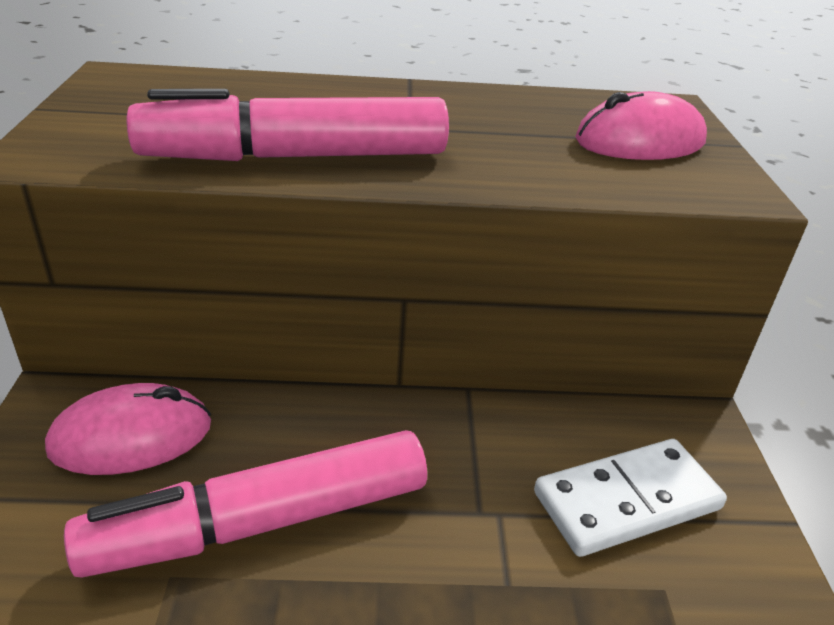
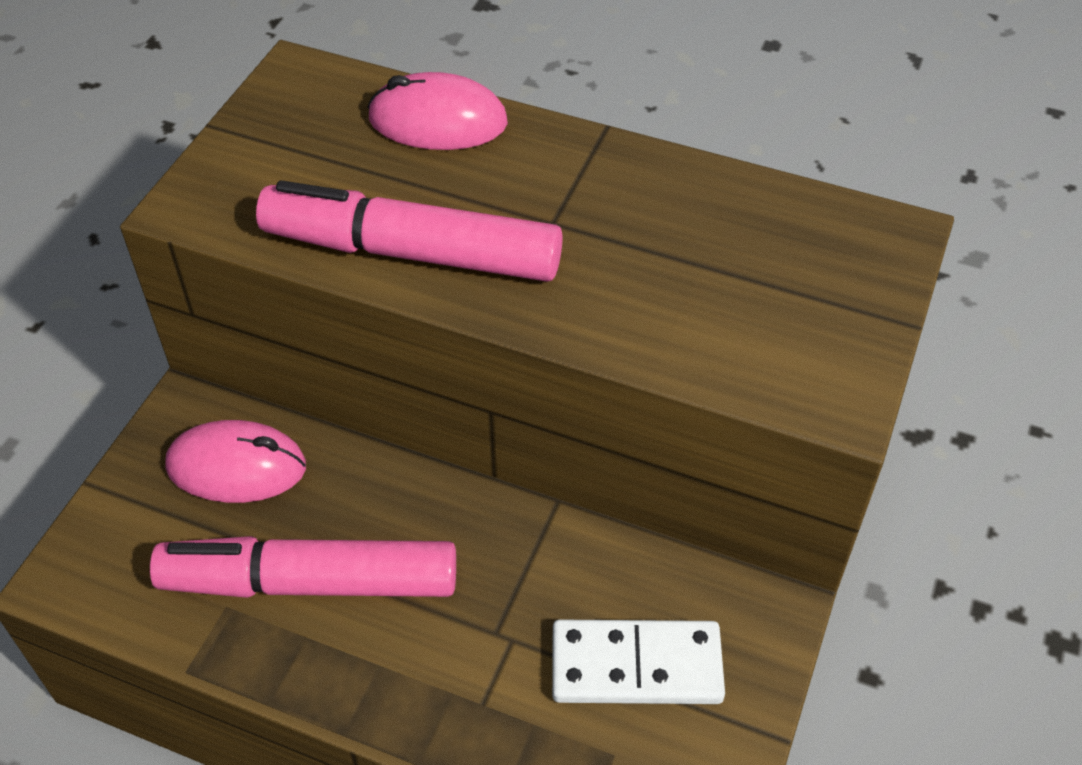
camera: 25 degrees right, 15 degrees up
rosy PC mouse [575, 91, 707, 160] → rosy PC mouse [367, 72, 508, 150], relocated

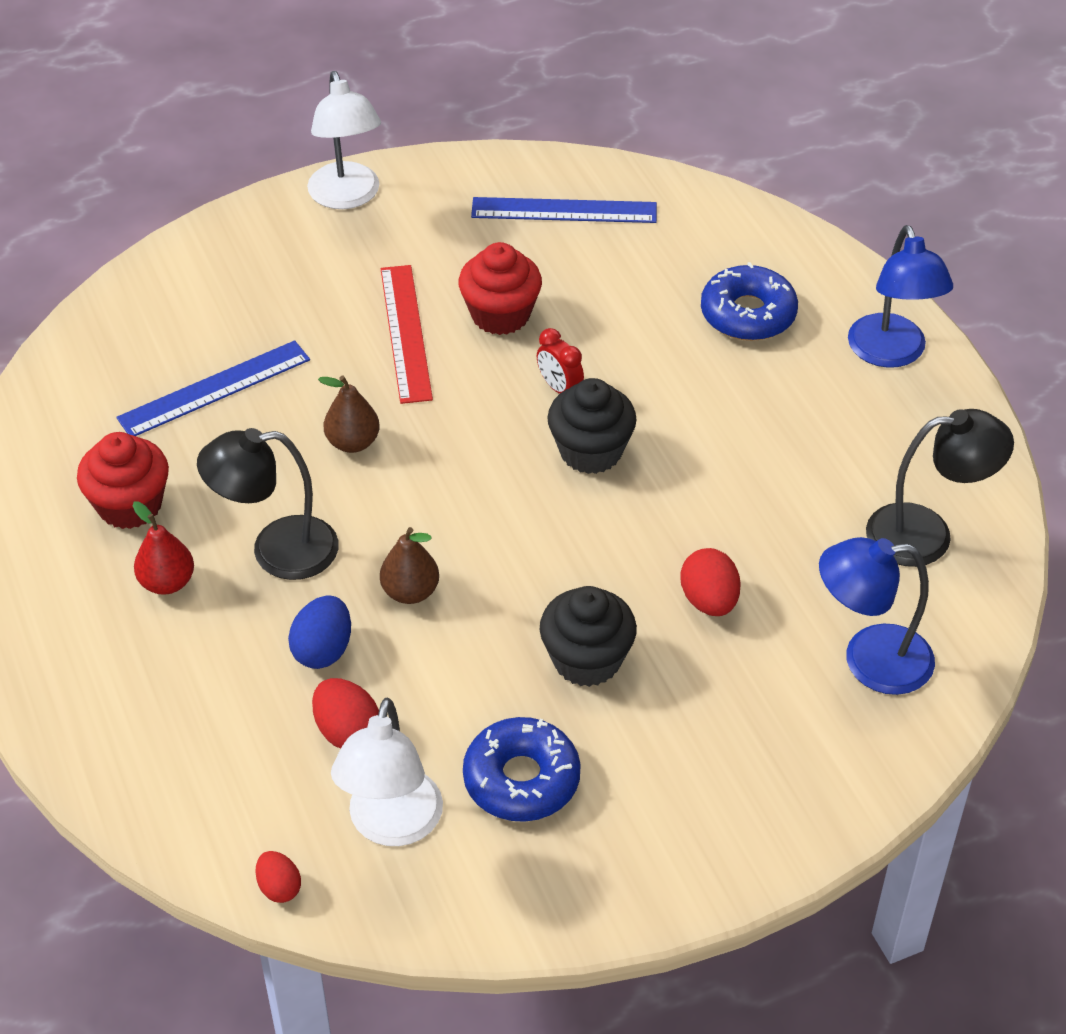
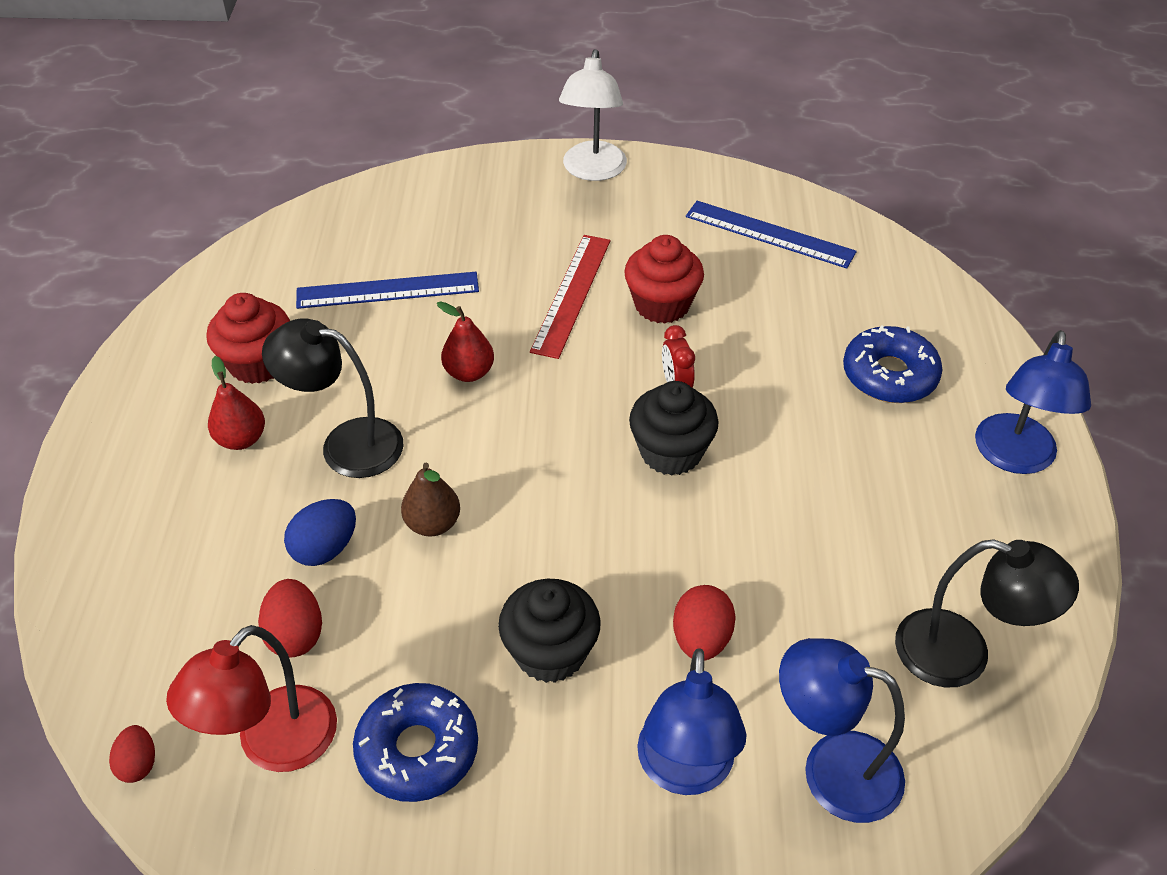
camera: 25 degrees right, 0 degrees up
pure white desk lamp [331, 697, 443, 846] → red desk lamp [166, 625, 337, 772]
dark brown toy pear [318, 375, 380, 453] → red toy pear [437, 301, 494, 382]
- → blue desk lamp [637, 648, 747, 795]

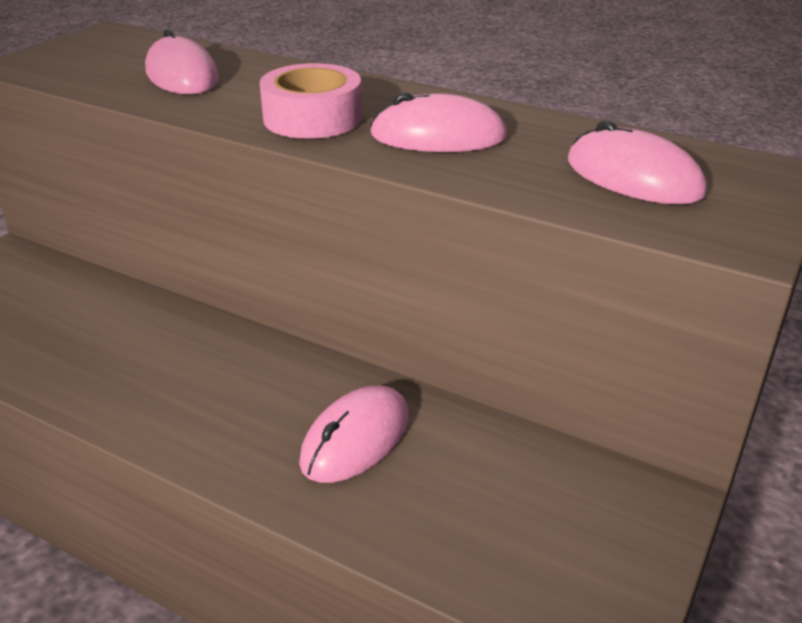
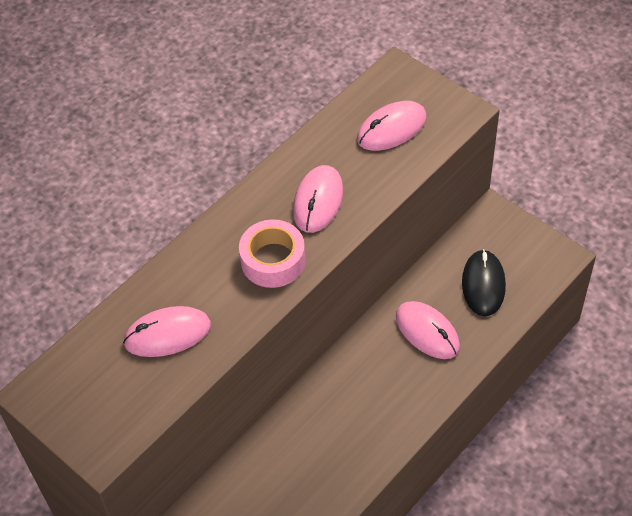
camera: 75 degrees left, 20 degrees up
- → ebony PC mouse [462, 249, 506, 316]

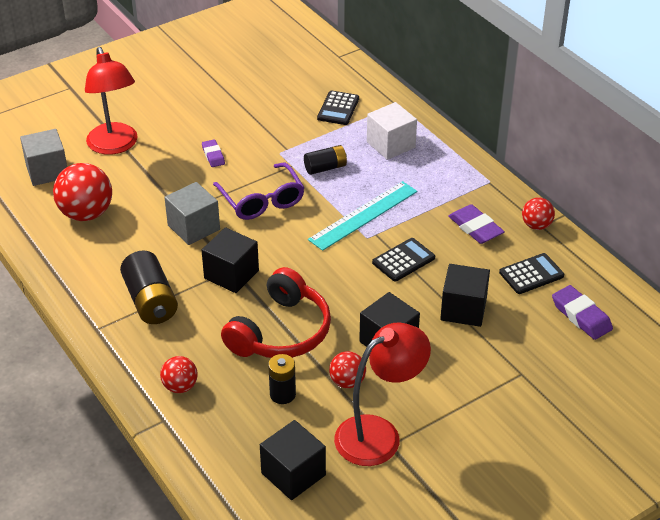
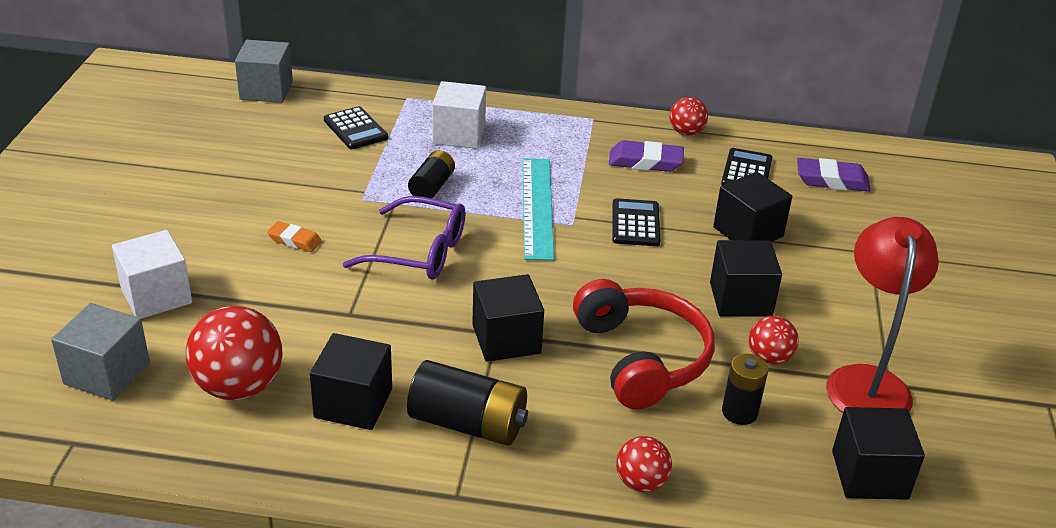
camera: 50 degrees left, 5 degrees down
red desk lamp [85, 47, 138, 155] → pure white block [112, 230, 192, 319]
gray block [164, 182, 220, 245] → gray block [235, 40, 293, 103], relocated
royal purple pencil eraser [202, 139, 225, 167] → orange-coloured pencil eraser [267, 221, 322, 252]
- → ebony block [310, 333, 392, 430]

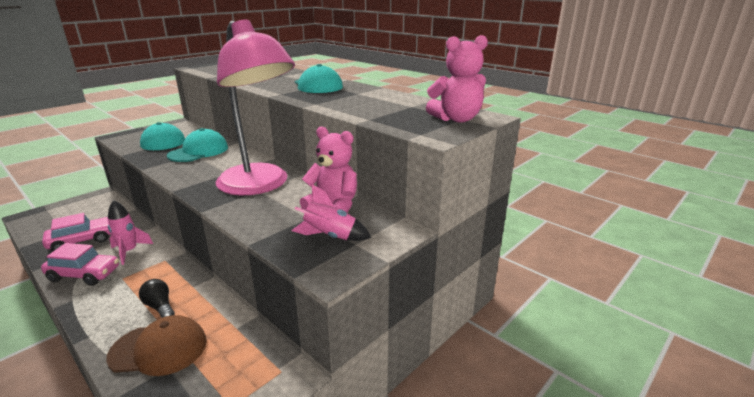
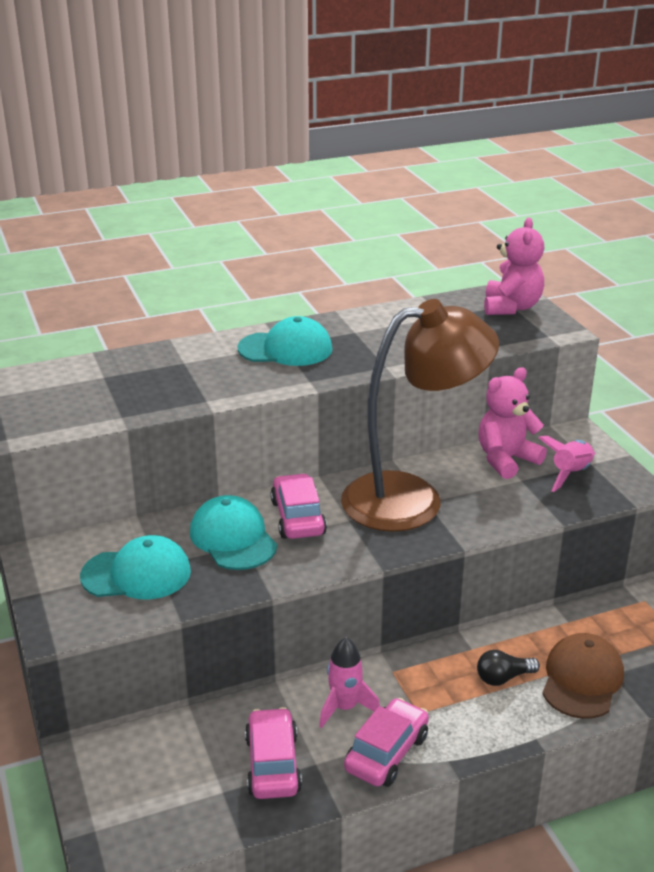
camera: 65 degrees left, 5 degrees up
- → rosy toy car [271, 473, 327, 539]
rosy desk lamp [216, 20, 295, 195] → dark brown desk lamp [341, 299, 499, 532]

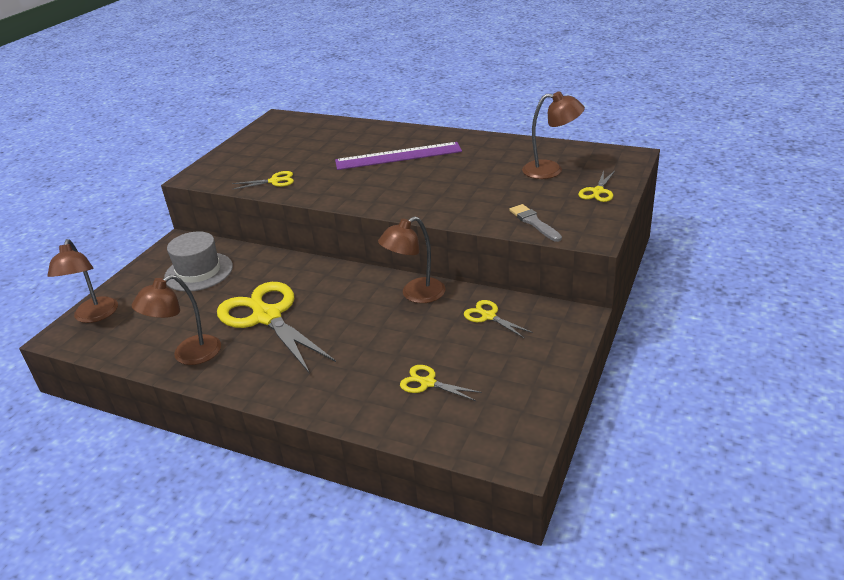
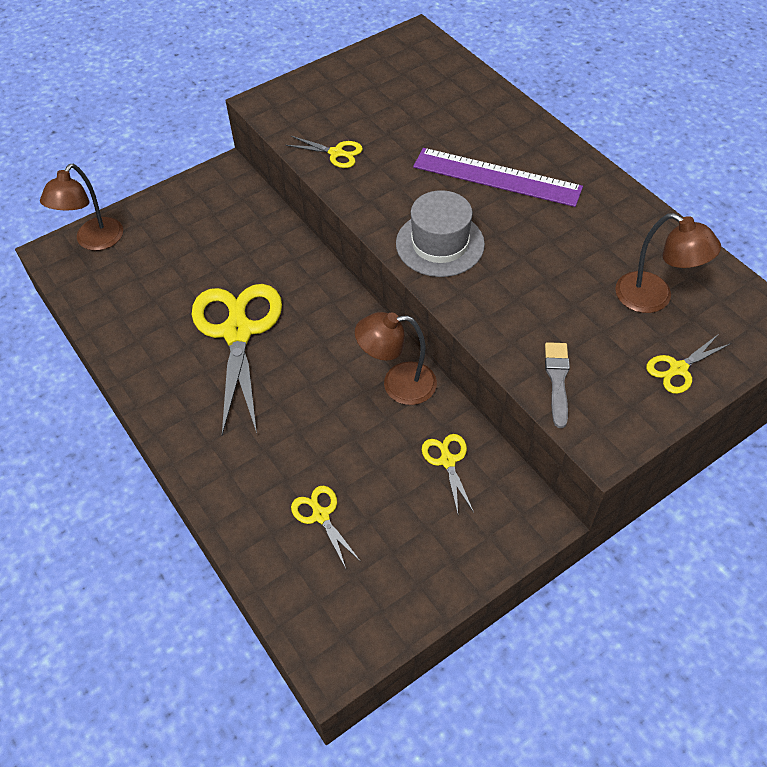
camera: 30 degrees right, 20 degrees up
gray top hat [164, 231, 233, 291] → gray top hat [396, 190, 485, 277], relocated
dark brown desk lamp [131, 275, 221, 365] → -

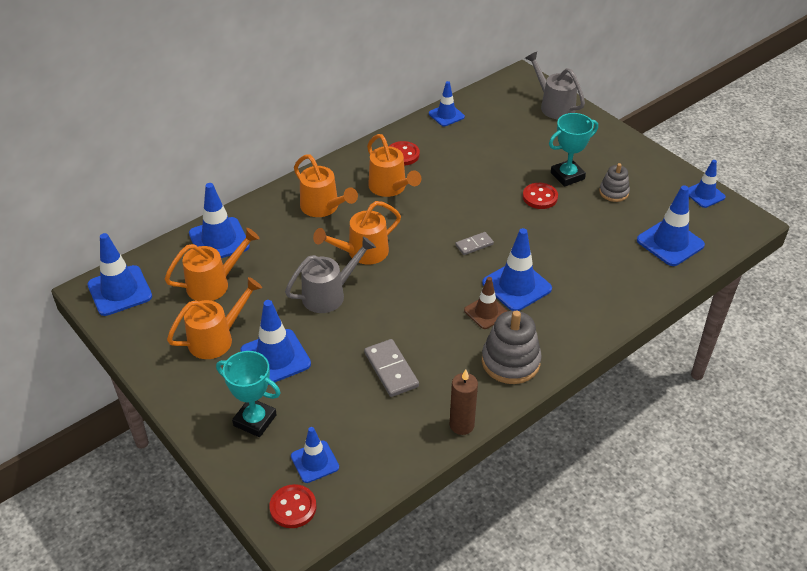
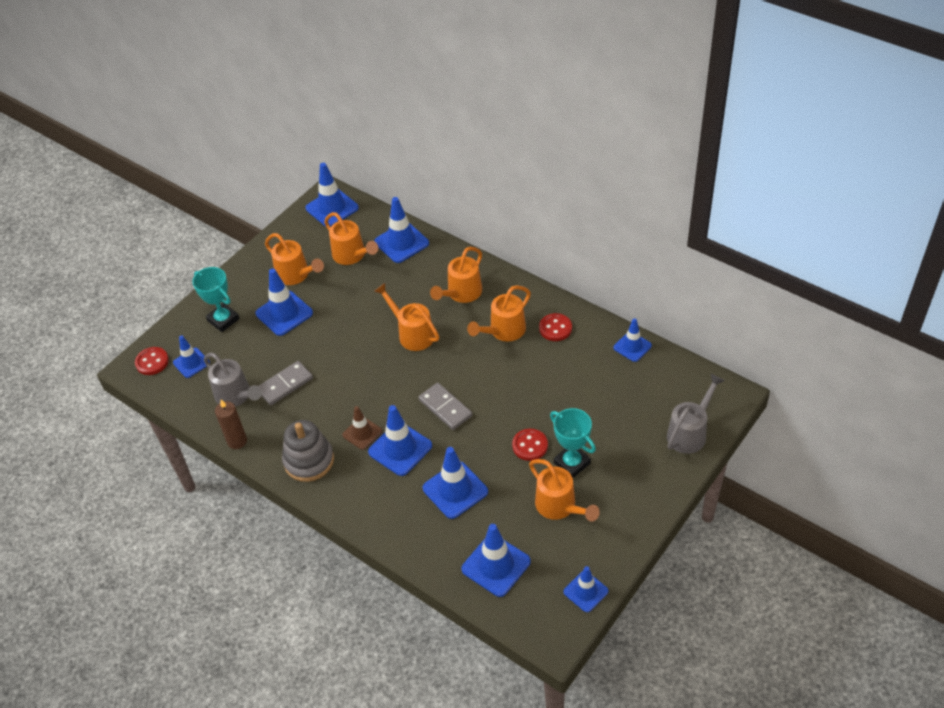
camera: 80 degrees right, 5 degrees up
aqua award cup [216, 351, 281, 437] → aqua award cup [192, 267, 240, 332], 60 degrees counterclockwise
gray sprinkling can [285, 236, 376, 313] → gray sprinkling can [204, 353, 262, 407], relocated
gray domino piece [455, 232, 494, 255] → gray domino piece [419, 383, 472, 430], x1.63
- → blue traffic cone [422, 447, 488, 519]
gray stacking toy [599, 163, 630, 202] → orange-coloured sprinkling can [529, 459, 600, 522]

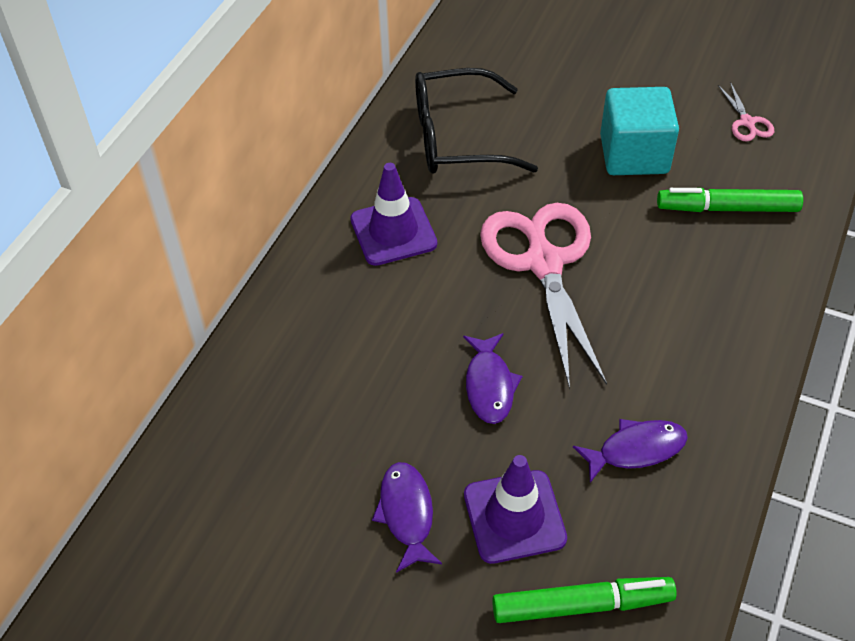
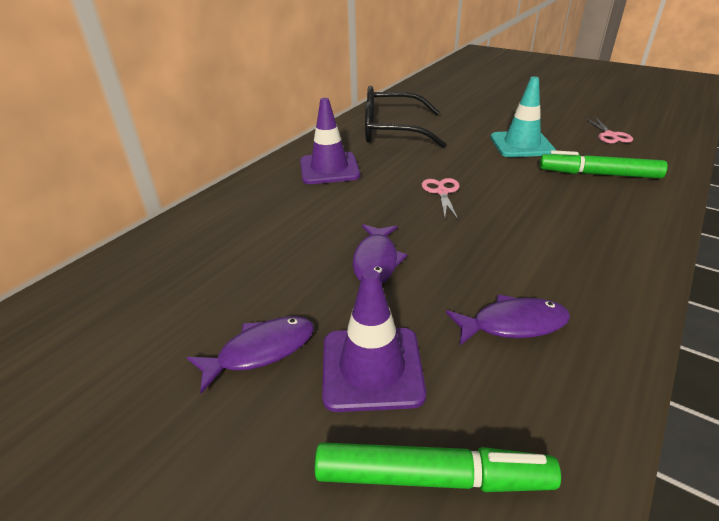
camera: 10 degrees right, 15 degrees down
royal purple toy fish [372, 462, 442, 573] → royal purple toy fish [187, 316, 314, 394], 60 degrees clockwise
rosy shears [480, 203, 607, 390] → rosy shears [422, 178, 460, 219], x0.42
aqua block [600, 87, 679, 175] → aqua traffic cone [491, 77, 556, 157]

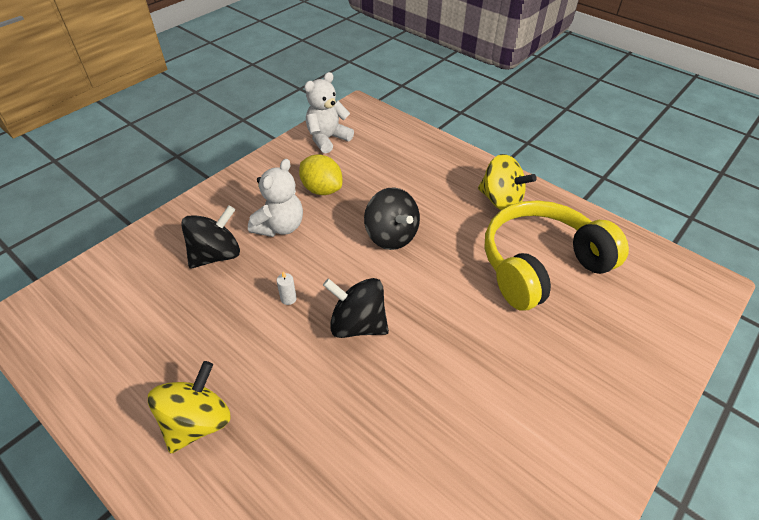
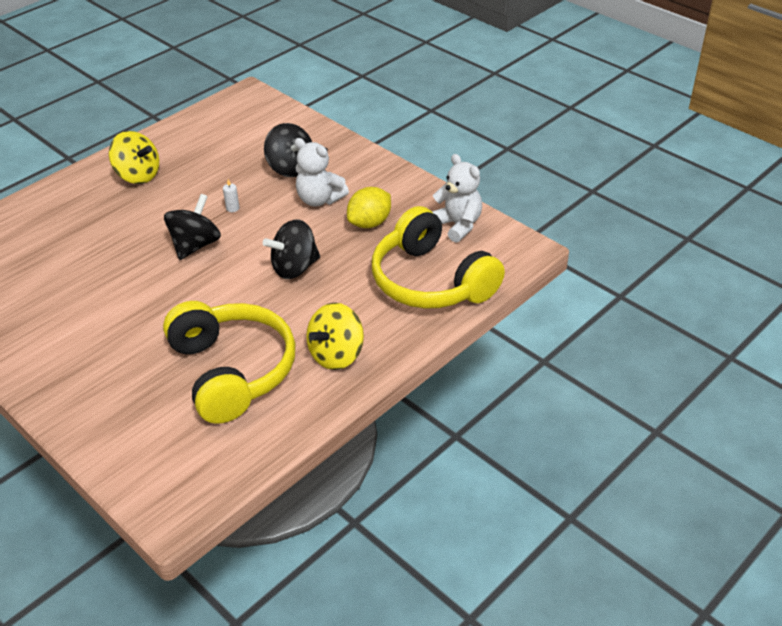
camera: 95 degrees right, 5 degrees down
- → golden headphones [372, 206, 505, 309]

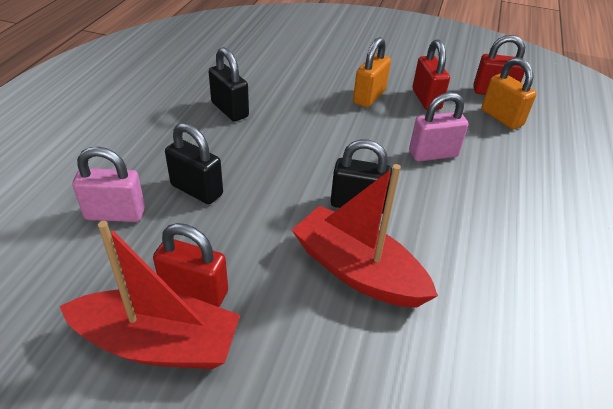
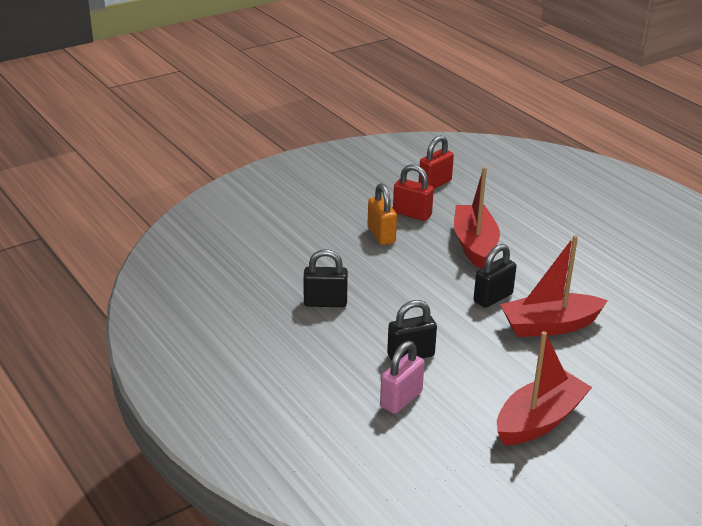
camera: 50 degrees left, 10 degrees down
rosy padlock [409, 92, 468, 162] → red boat [454, 167, 500, 269]
red padlock [153, 223, 228, 307] → -
orange-coloured padlock [481, 57, 537, 129] → -

